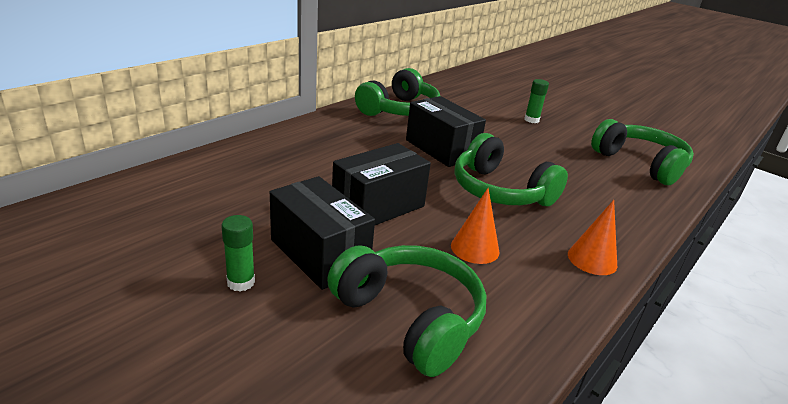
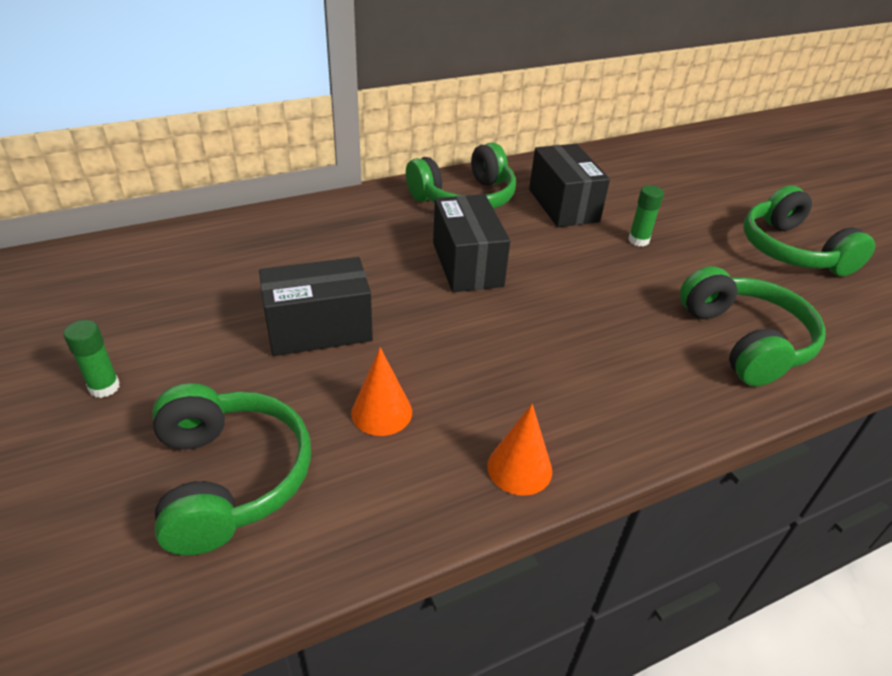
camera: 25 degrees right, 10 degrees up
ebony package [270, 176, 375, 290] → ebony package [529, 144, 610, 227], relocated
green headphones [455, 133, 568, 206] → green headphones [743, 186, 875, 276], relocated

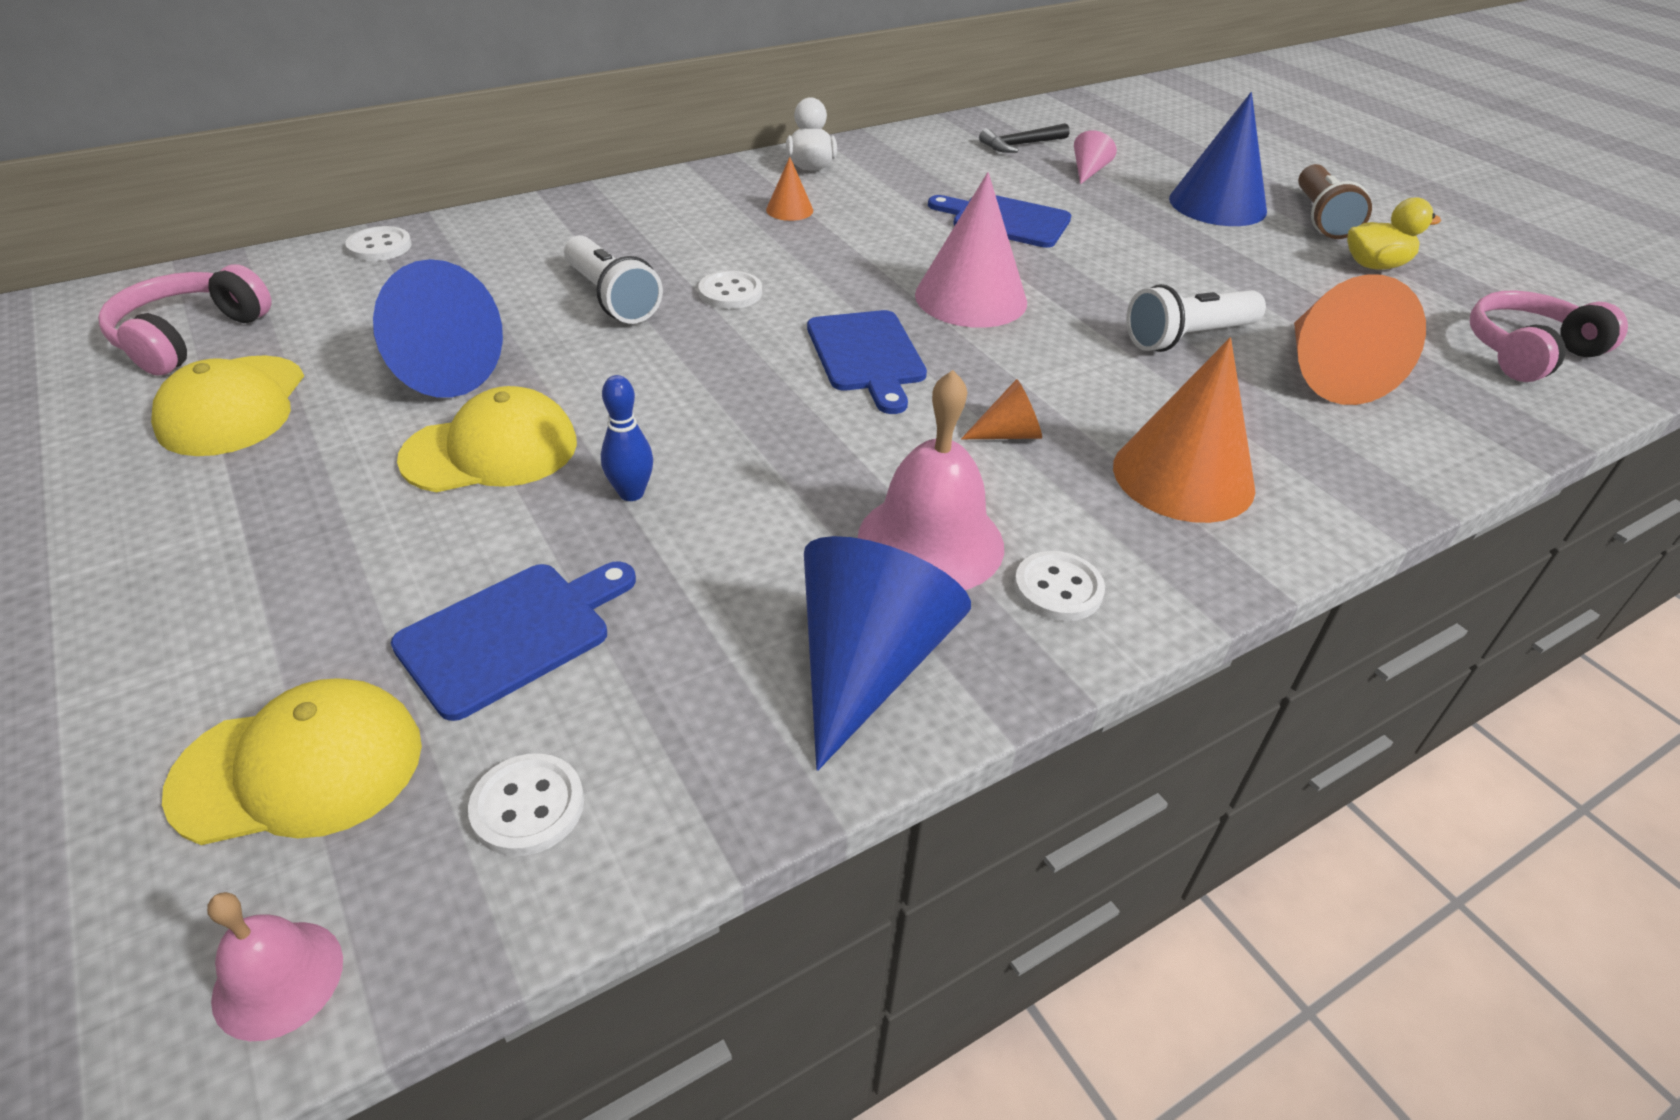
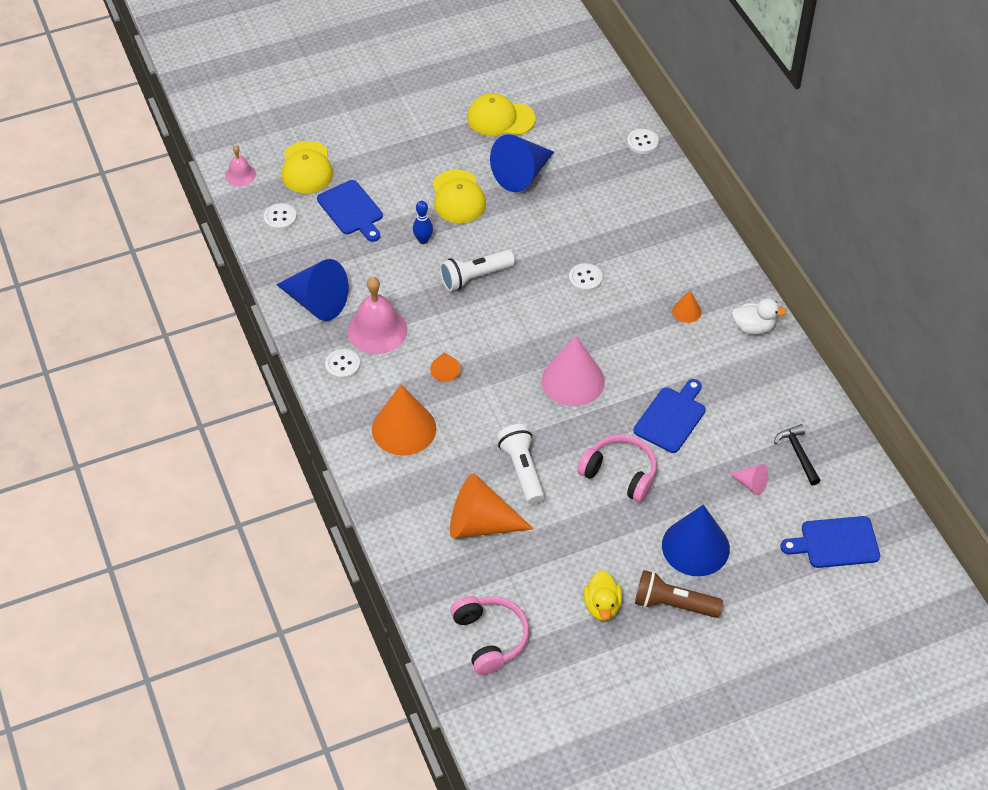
camera: 100 degrees right, 10 degrees up
pure white pocket torch [564, 235, 663, 324] → pure white pocket torch [440, 250, 515, 291], relocated
rosy headphones [98, 264, 272, 376] → rosy headphones [577, 434, 657, 502], relocated
blue bread board [807, 310, 927, 414] → blue bread board [780, 516, 880, 568], relocated

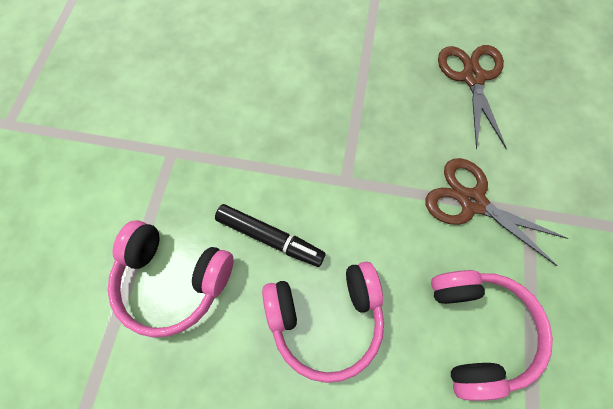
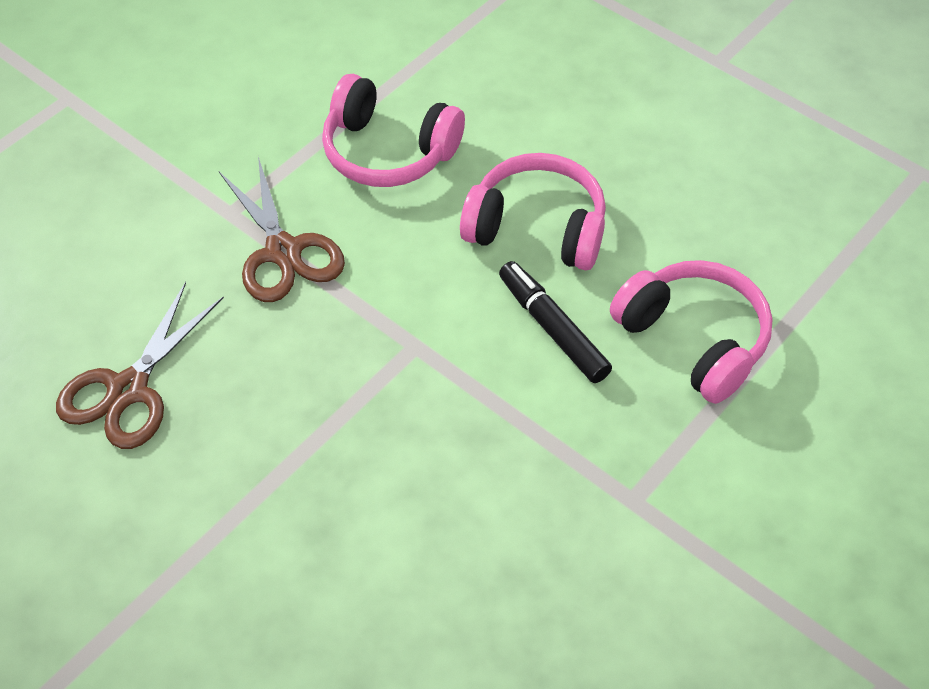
camera: 150 degrees left, 15 degrees down
rosy headphones [431, 270, 553, 401] → rosy headphones [322, 74, 465, 187], 90 degrees counterclockwise

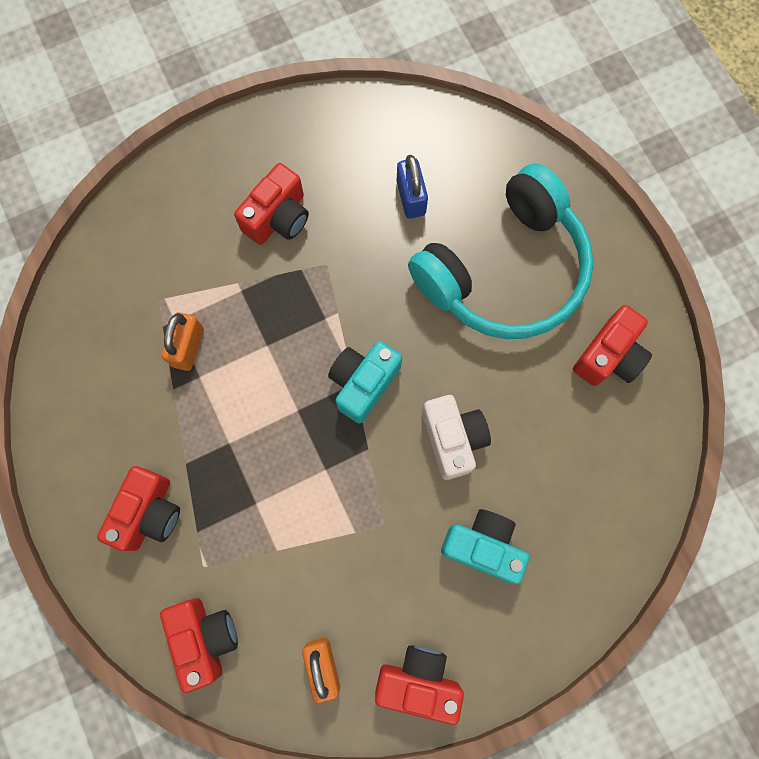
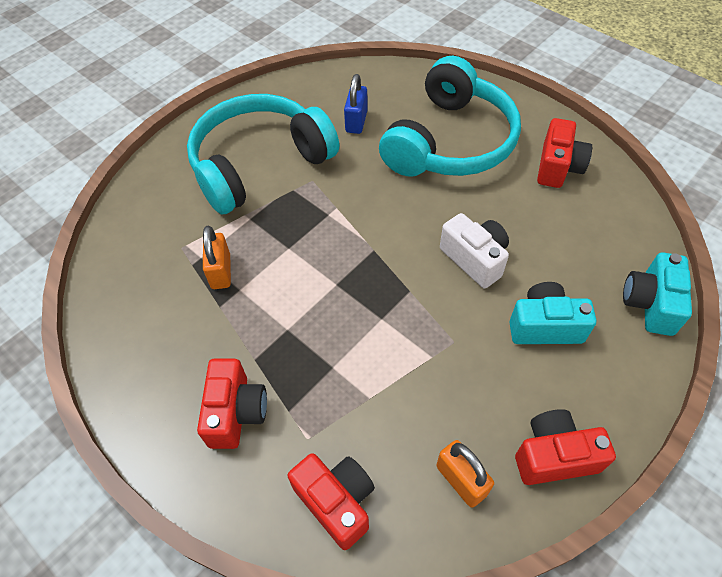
camera: 20 degrees left, 20 degrees down
red camera [234, 163, 309, 245] → aqua headphones [187, 94, 339, 215]
blue padlock [396, 155, 428, 219] → blue padlock [344, 74, 368, 134], 45 degrees clockwise
aqua camera [328, 341, 402, 423] → aqua camera [623, 252, 692, 336], relocated

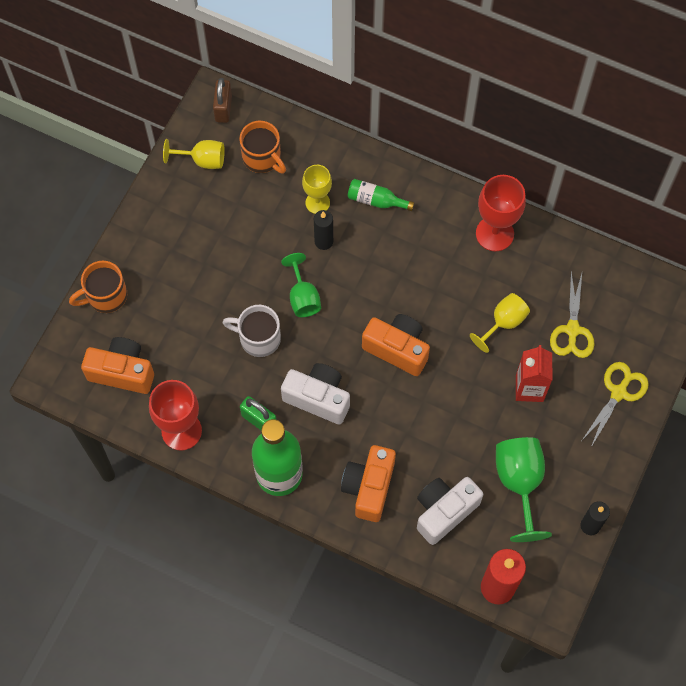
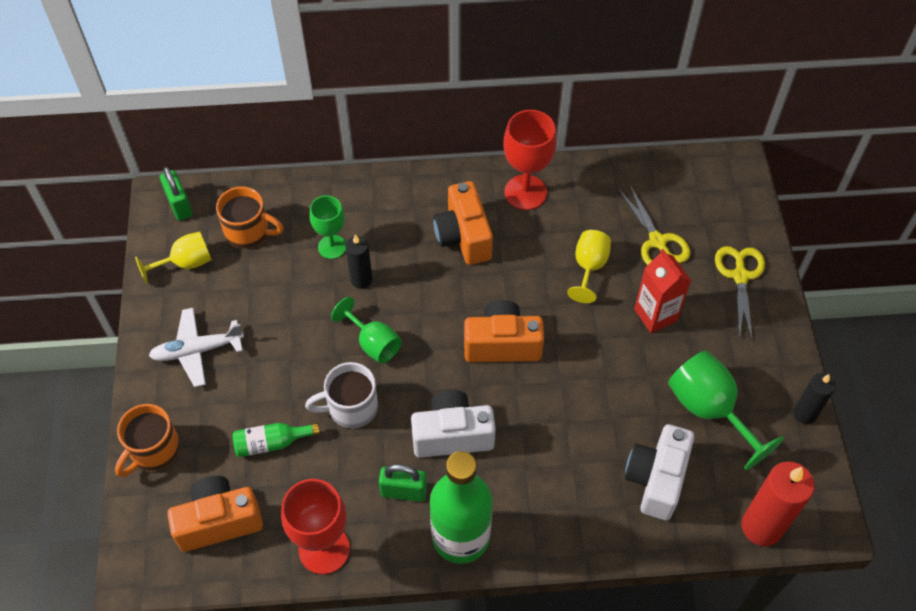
camera: 30 degrees left, 10 degrees down
- → pure white plane [149, 308, 244, 387]
dark brown padlock [213, 78, 232, 123] → green padlock [160, 166, 192, 221]
green bottle [348, 179, 414, 211] → green bottle [233, 423, 320, 457], relocated
golden chalice [302, 165, 332, 214] → green chalice [309, 195, 346, 259]
orange-coloured camera [341, 445, 396, 522] → orange-coloured camera [433, 181, 493, 265], relocated

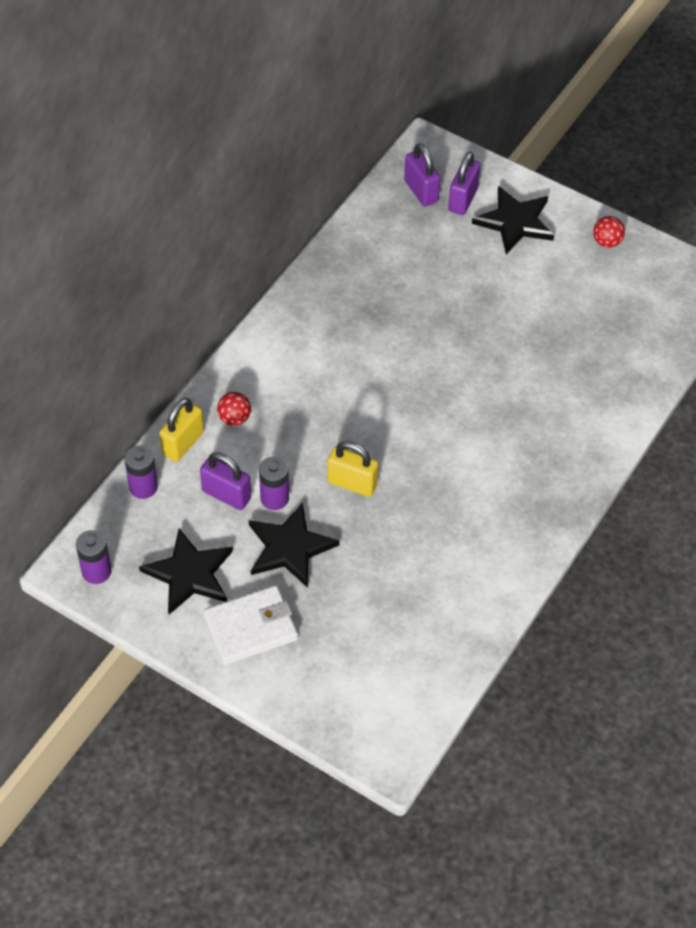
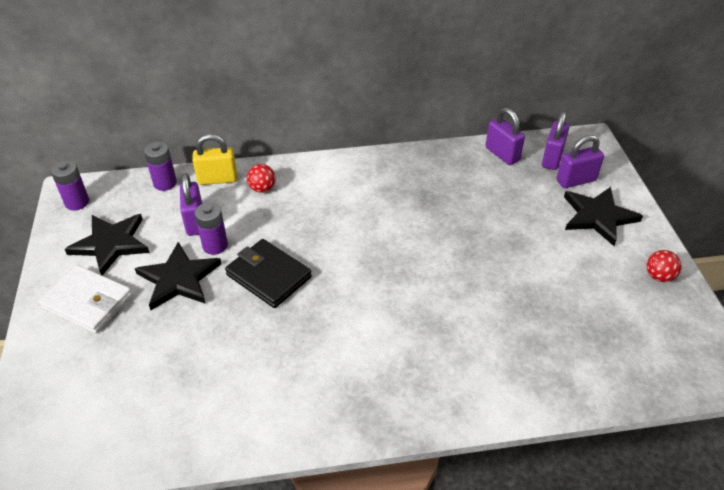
camera: 50 degrees right, 10 degrees down
golden padlock [327, 441, 379, 497] → ebony card wallet [225, 239, 312, 308]
- → royal purple padlock [485, 108, 525, 165]

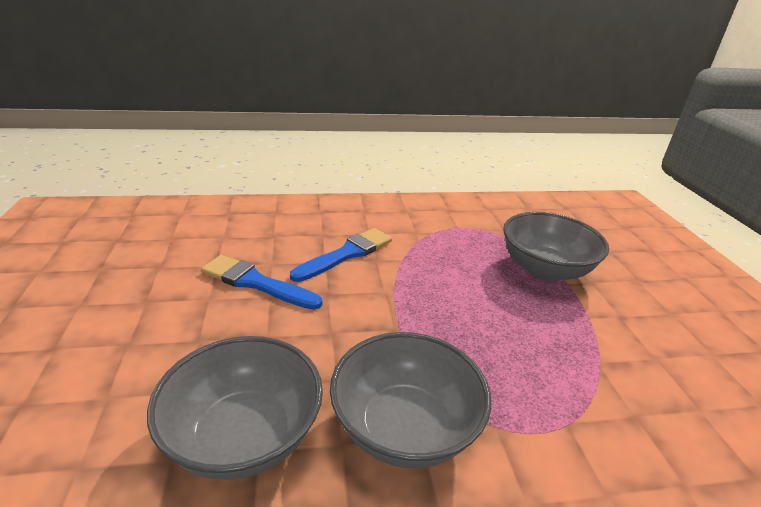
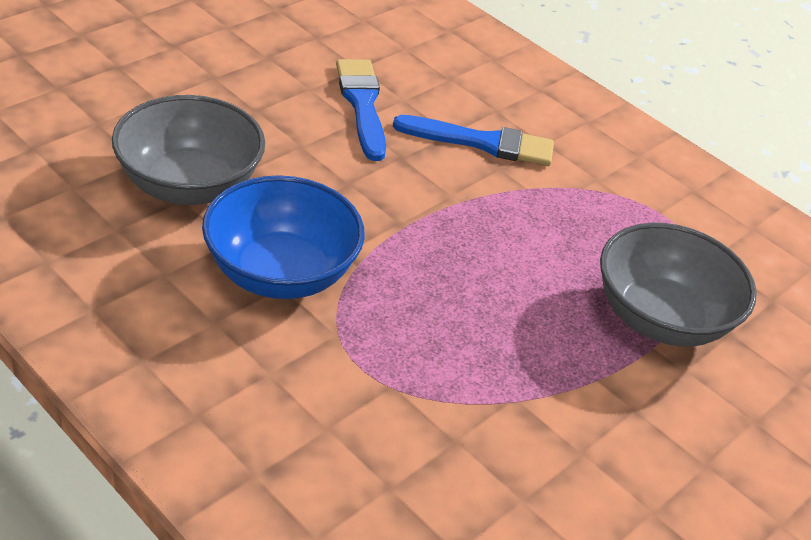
camera: 50 degrees right, 10 degrees up
gray deep dish [330, 332, 491, 468] → blue deep dish [202, 175, 365, 299]

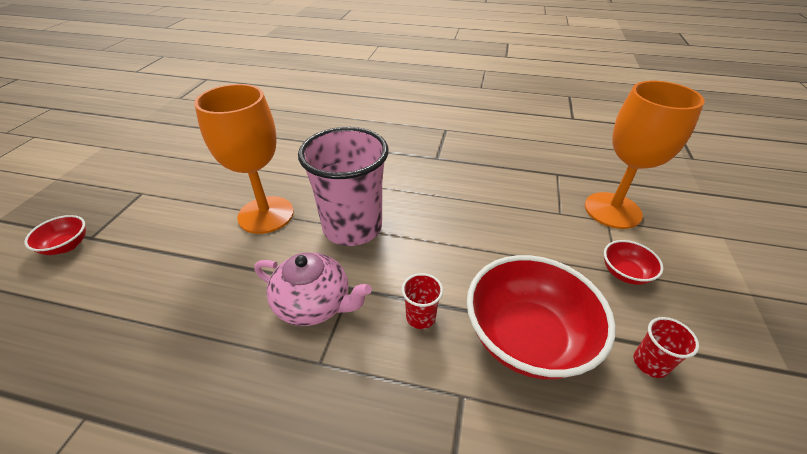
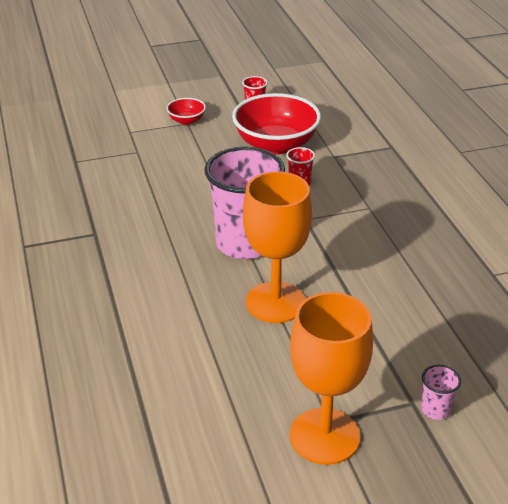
camera: 120 degrees left, 5 degrees down
orange-coloured chalice [585, 81, 705, 229] → orange-coloured chalice [290, 292, 373, 465], relocated
red deep dish [24, 215, 86, 255] → rosy beaker [421, 365, 461, 420]
rosy teapot [254, 253, 372, 326] → -

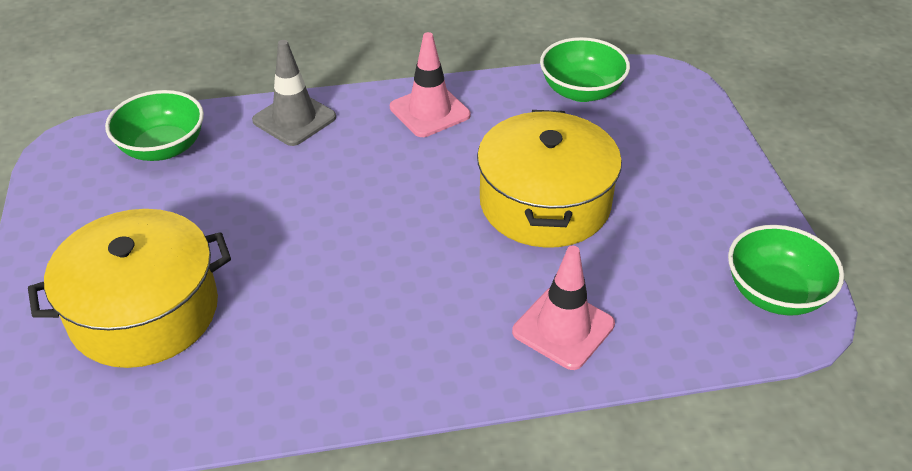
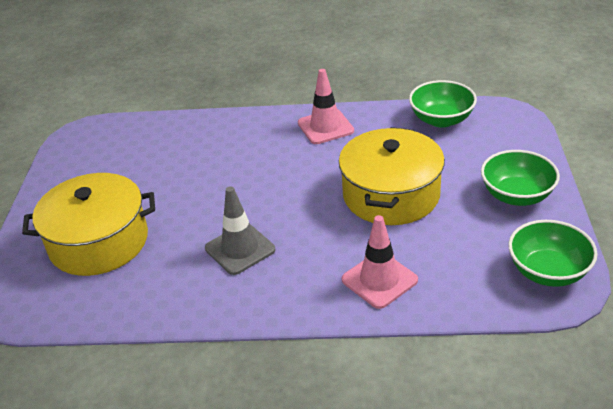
camera: 15 degrees right, 5 degrees down
gray traffic cone [252, 40, 336, 146] → gray traffic cone [205, 186, 275, 275], relocated
green deep dish [105, 90, 204, 161] → green deep dish [481, 150, 560, 206], relocated

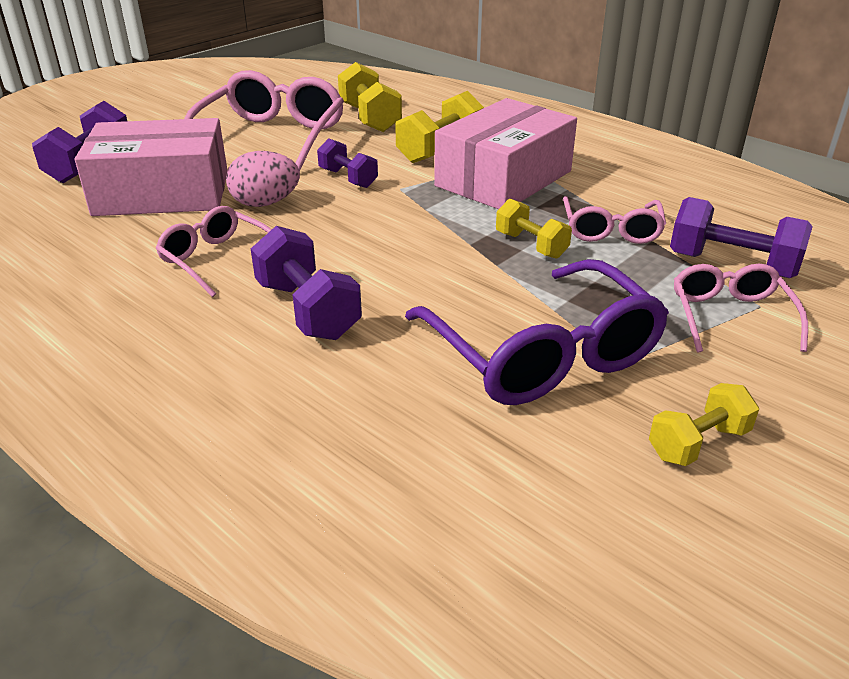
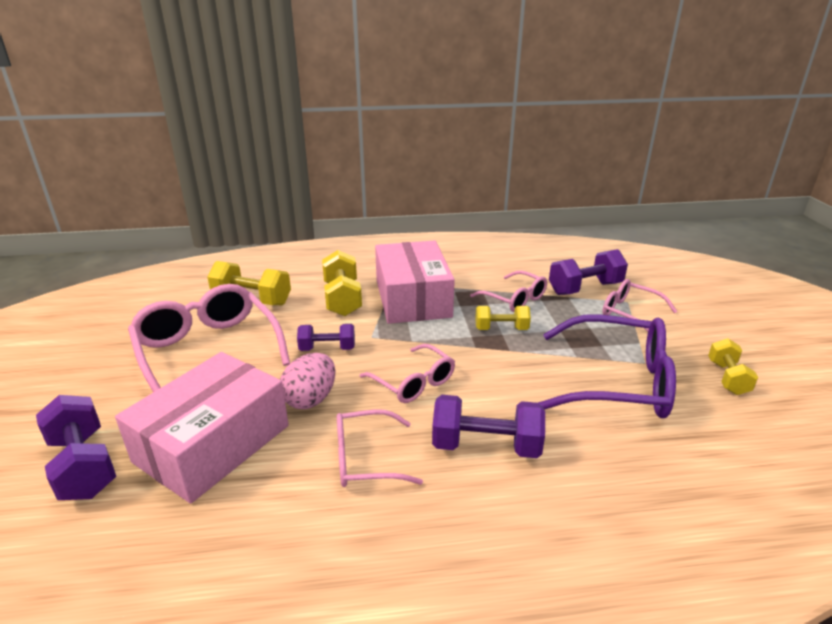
camera: 50 degrees left, 5 degrees down
- → rosy spectacles [360, 344, 455, 403]

